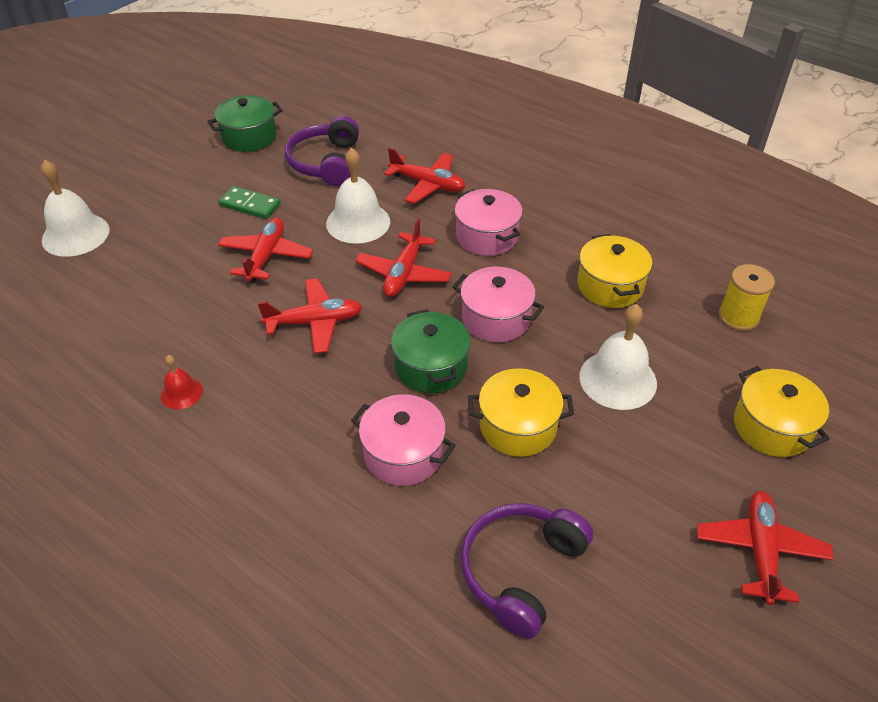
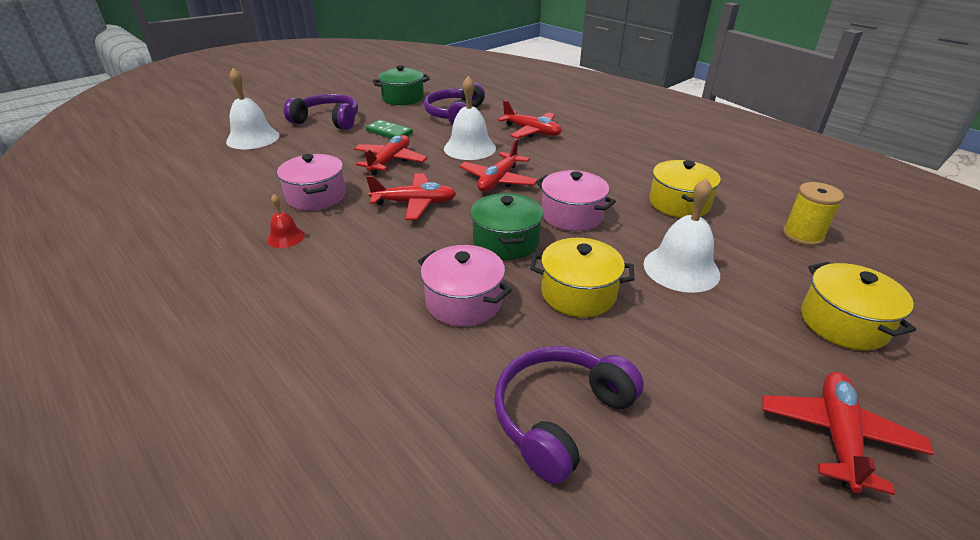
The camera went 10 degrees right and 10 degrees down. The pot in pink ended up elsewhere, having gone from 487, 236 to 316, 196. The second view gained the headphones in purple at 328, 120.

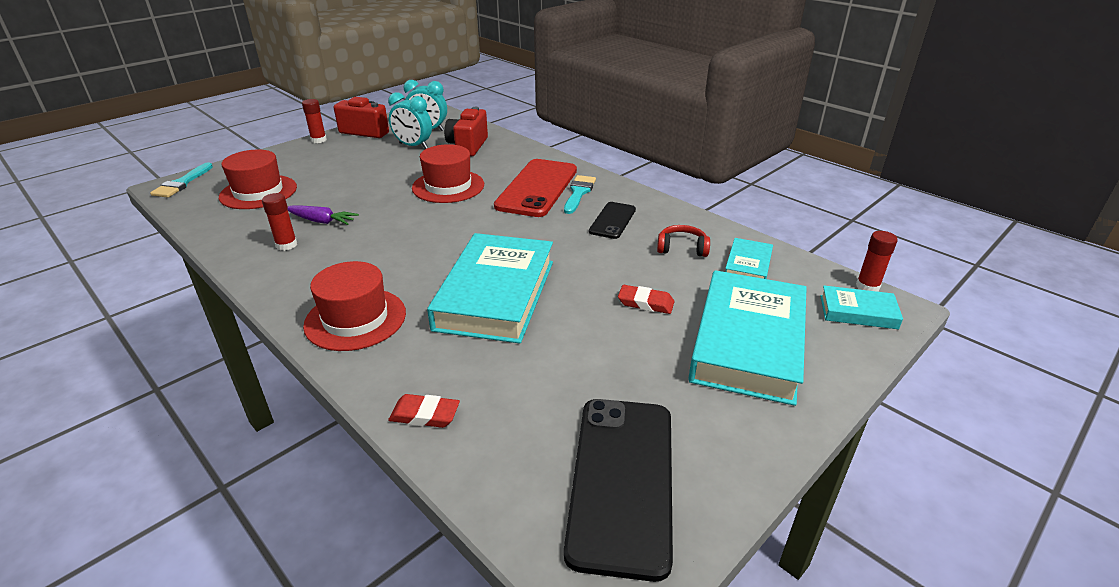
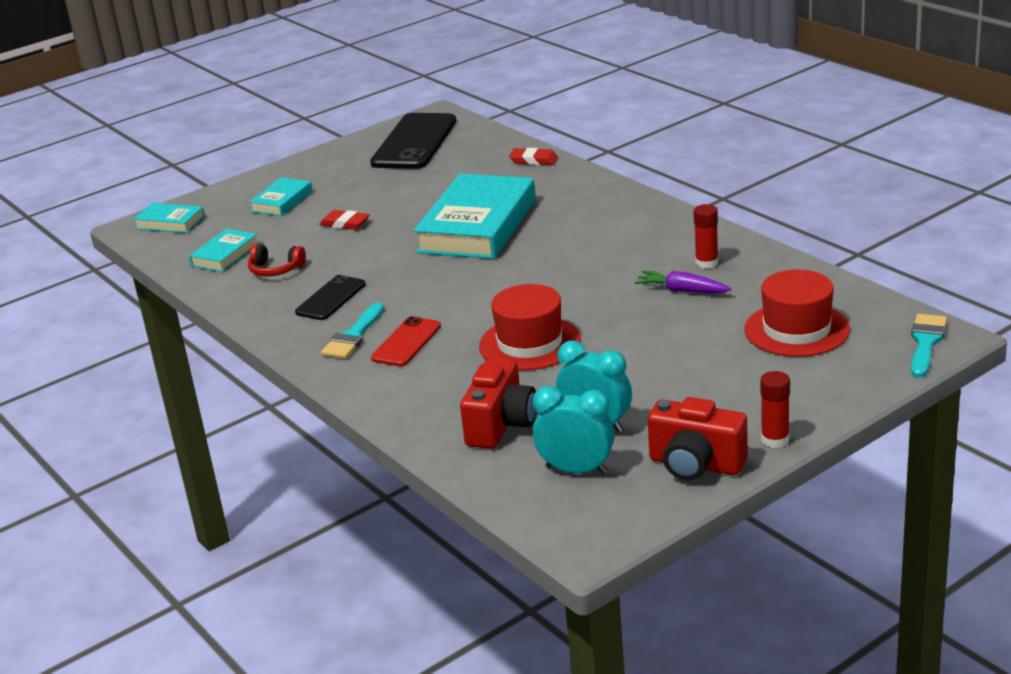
The camera went 170 degrees left and 5 degrees down. The size of the phone in red at 537, 188 changed by a factor of 0.54. The second view lost the glue stick in red at 867, 286. The second view lost the hat in red at 355, 319. The size of the book in turquoise at 748, 343 changed by a factor of 0.48.

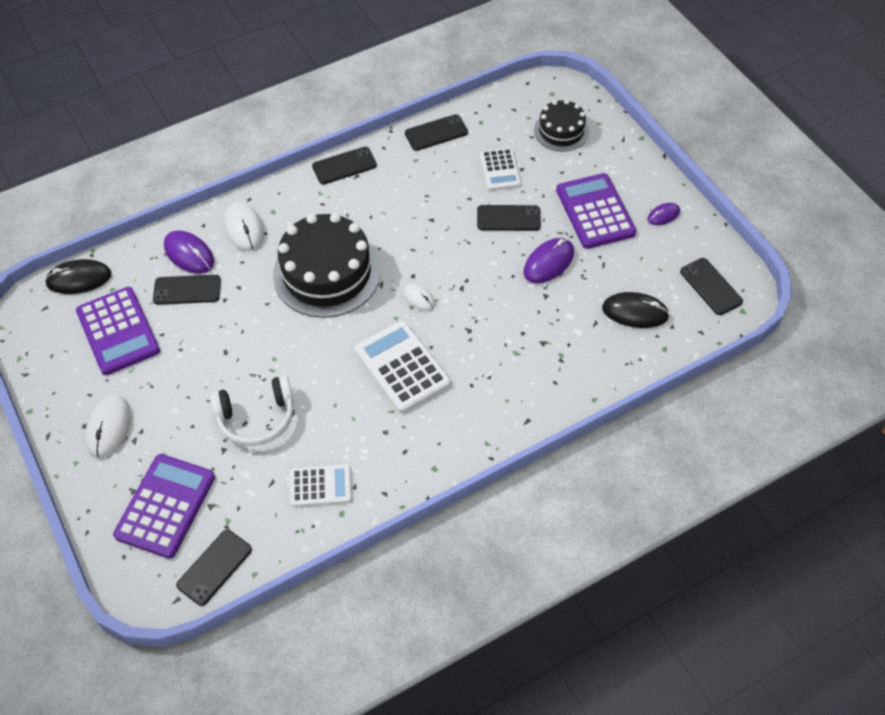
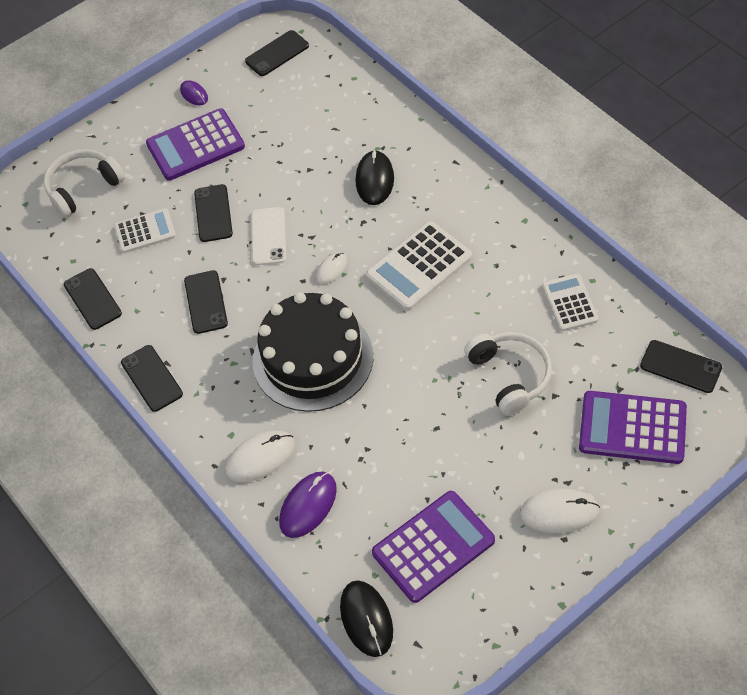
The camera went 95 degrees left and 0 degrees up. Where the cake in black stood at 561, 131, the headphones in white came to stand at 83, 188. The second view lost the mouse in purple at 548, 262. The phone in black ended up elsewhere, having gone from 187, 290 to 205, 302. The mouse in black ended up elsewhere, having gone from 635, 312 to 374, 180. The second view gained the phone in white at 268, 236.

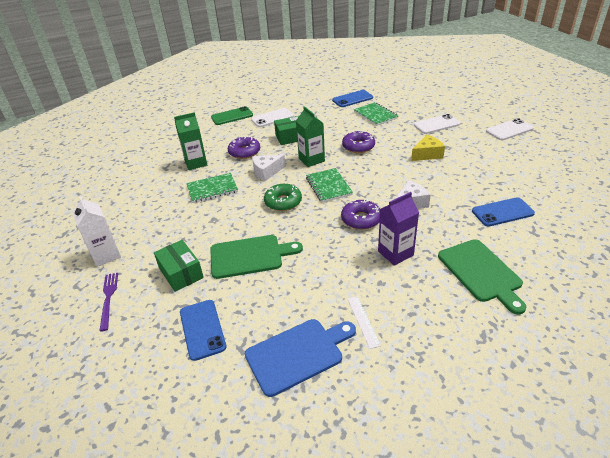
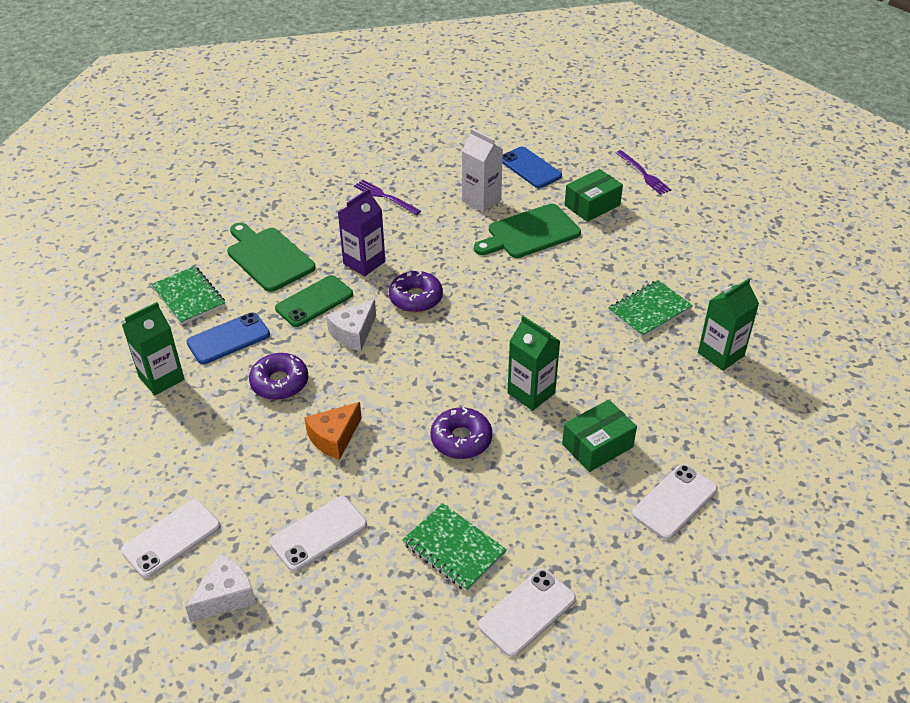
The camera went 160 degrees right and 5 degrees up. What was the phone in blue at 352, 99 turned into the phone in white at 527, 612. The phone in green ended up elsewhere, having gone from 232, 116 to 314, 301. What was the cheese in yellow at 427, 154 turned into the cheese in orange at 334, 438. The donut in purple ended up elsewhere, having gone from 244, 152 to 279, 382. The cheese in white ended up elsewhere, having gone from 266, 172 to 226, 596. The notebook in green ended up elsewhere, having gone from 328, 186 to 189, 297. The second view lost the donut in green at 283, 202. The carton in white ended up elsewhere, having gone from 106, 255 to 481, 200. The box in green at 181, 273 ended up facing another way, 75 degrees counterclockwise from before. Where the ruler in white stood at 363, 321, the fork in purple came to stand at 385, 197. The second view lost the cutting board in blue at 298, 354. The second view gained the carton in green at 161, 378.

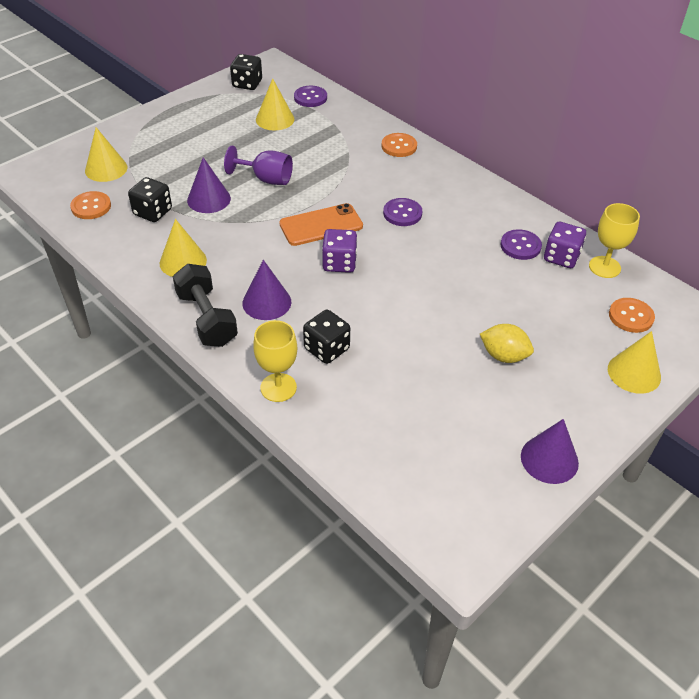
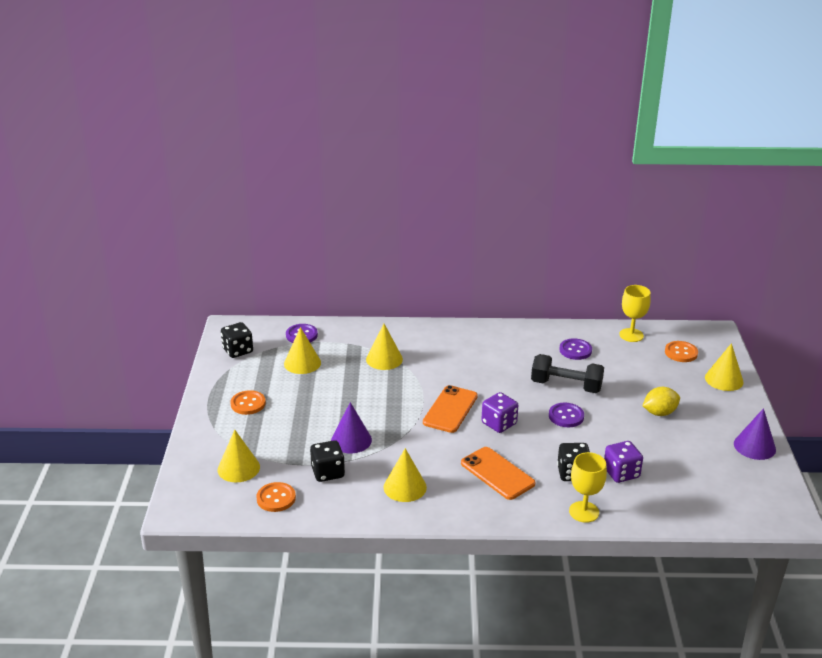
The camera went 45 degrees left and 15 degrees down. The button in orange ended up elsewhere, having gone from 399, 146 to 248, 404. The second view lost the goblet in purple at 266, 179. The button in purple ended up elsewhere, having gone from 402, 213 to 566, 416. The dice in purple ended up elsewhere, having gone from 561, 257 to 621, 473. Where the cone in purple stood at 266, 302, the phone in orange came to stand at 497, 473. The dumbbell in black ended up elsewhere, having gone from 206, 319 to 566, 386. The second view gained the cone in yellow at 384, 359.

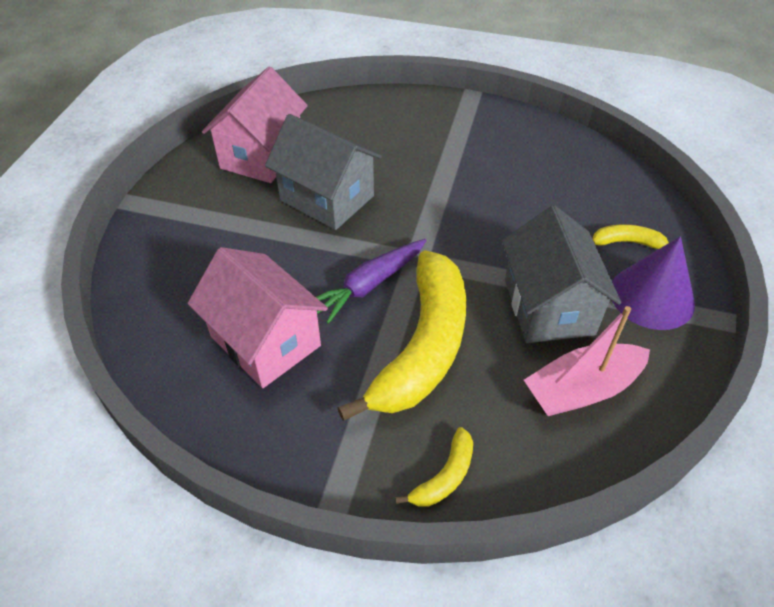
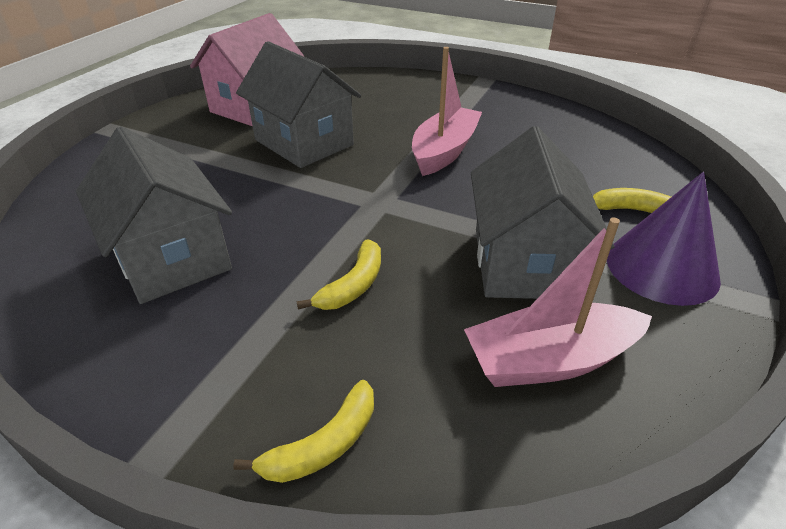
The camera went 10 degrees right and 10 degrees down. The second view lost the carrot in purple at 370, 285. What was the house in pink at 265, 341 turned into the house in grey at 171, 257. The size of the banana in yellow at 422, 347 changed by a factor of 0.42. The second view gained the boat in pink at 444, 151.

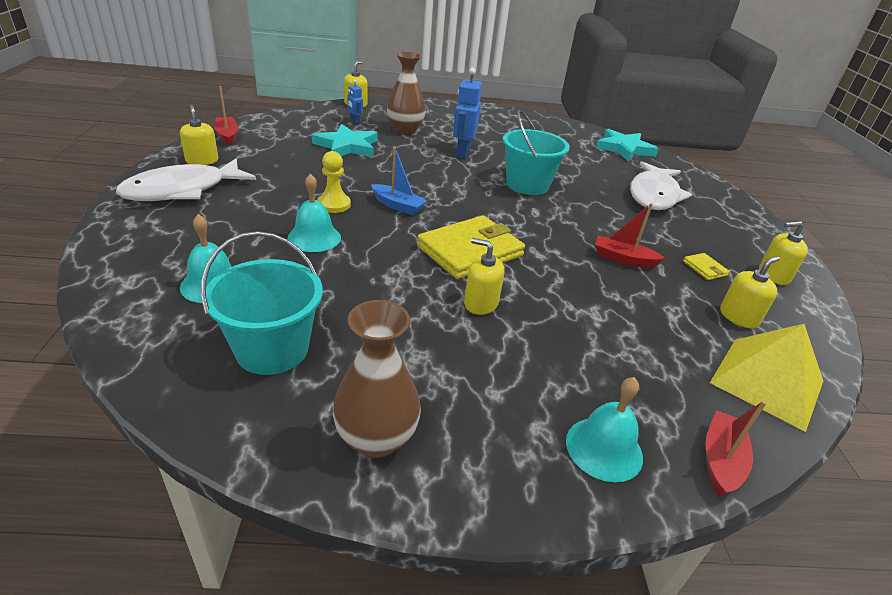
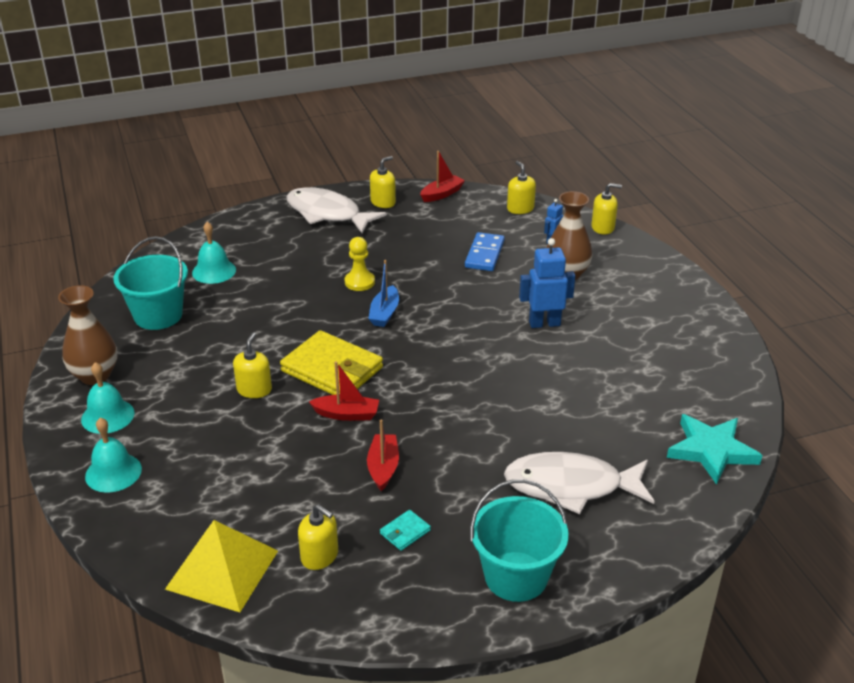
The camera went 75 degrees right and 0 degrees up. The bucket in turquoise ended up elsewhere, having gone from 527, 185 to 516, 576. Where the star in turquoise stood at 347, 146, the domino in blue came to stand at 484, 254. The bell in turquoise ended up elsewhere, having gone from 314, 237 to 107, 416. The soap dispenser in yellow ended up elsewhere, having gone from 773, 275 to 520, 208. What was the wallet in yellow at 704, 268 turned into the wallet in turquoise at 405, 532. The boat in red ended up elsewhere, having gone from 721, 460 to 346, 414.

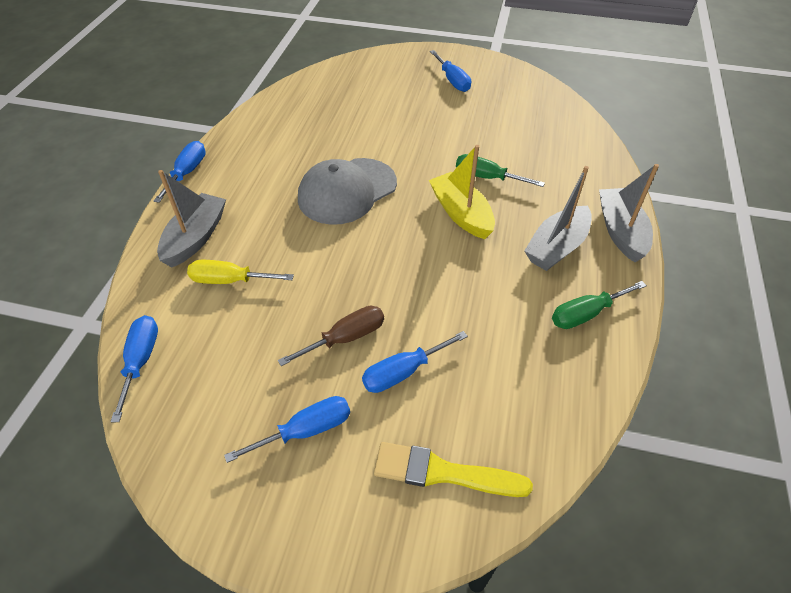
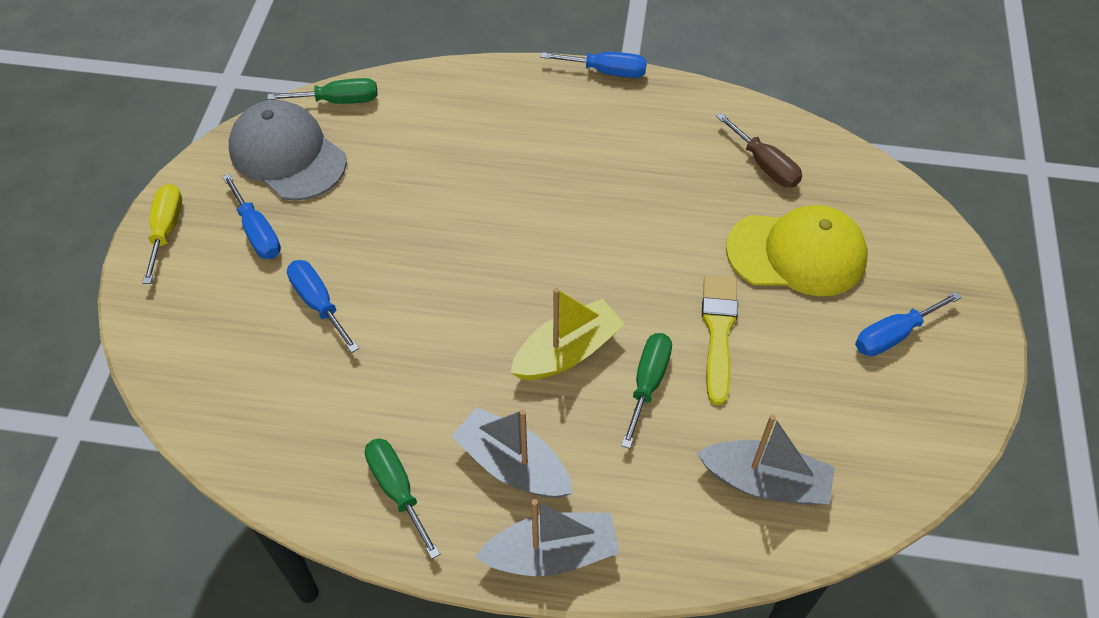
The camera went 85 degrees right and 5 degrees up. The cap in grey ended up elsewhere, having gone from 347, 191 to 287, 155. The boat in grey ended up elsewhere, having gone from 196, 237 to 765, 482. The screwdriver in yellow ended up elsewhere, having gone from 230, 280 to 166, 230. The screwdriver in brown ended up elsewhere, having gone from 346, 338 to 765, 165. What was the screwdriver in blue at 141, 361 turned into the screwdriver in green at 339, 101. The brush in yellow ended up elsewhere, having gone from 443, 472 to 718, 332. The second view gained the cap in yellow at 797, 253.

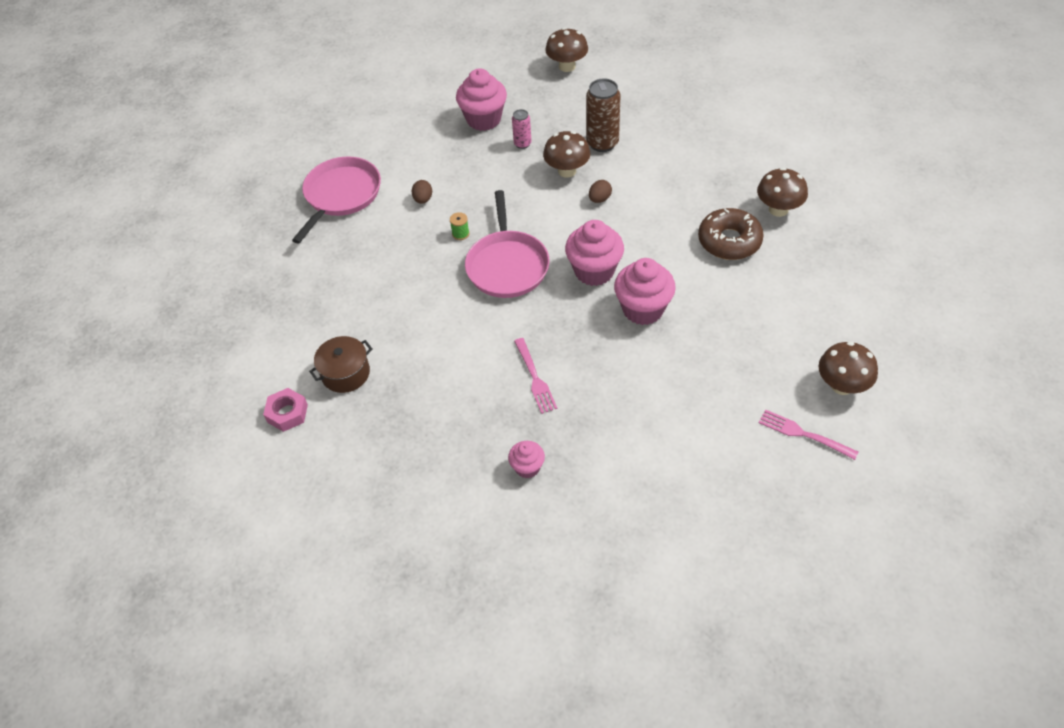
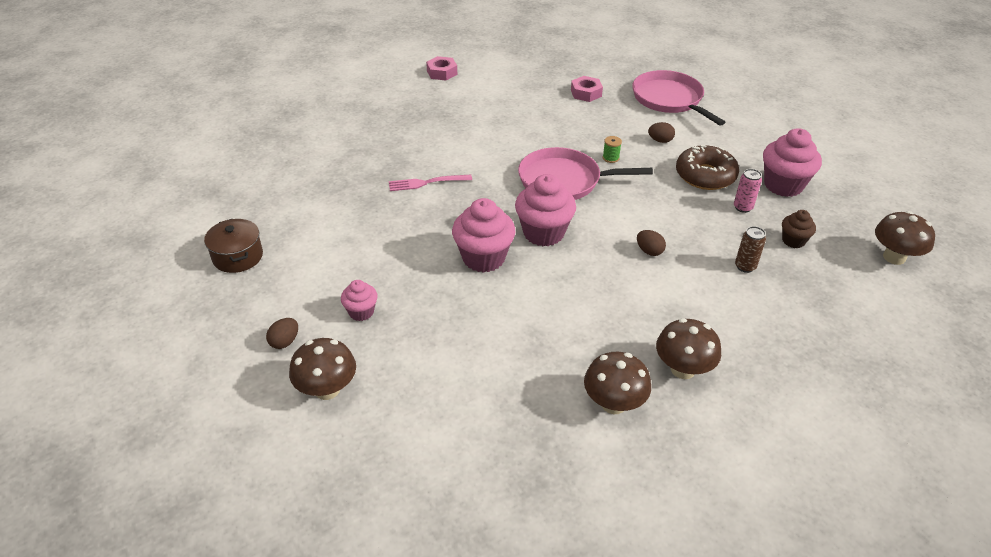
The camera went 95 degrees right and 10 degrees down. The size of the can in brown at 602, 143 changed by a factor of 0.55. The mushroom in brown ended up elsewhere, having gone from 567, 171 to 683, 369. The pan in pink at 341, 195 ended up facing another way, 150 degrees counterclockwise from before. The donut in brown ended up elsewhere, having gone from 729, 241 to 705, 175. The pot in brown ended up elsewhere, having gone from 345, 373 to 238, 256. Where the fork in pink stood at 803, 434, the egg in brown came to stand at 285, 342. The cupcake in pink ended up elsewhere, having gone from 527, 467 to 361, 312. The second view gained the nut in pink at 586, 93. The second view gained the cupcake in brown at 793, 241.

